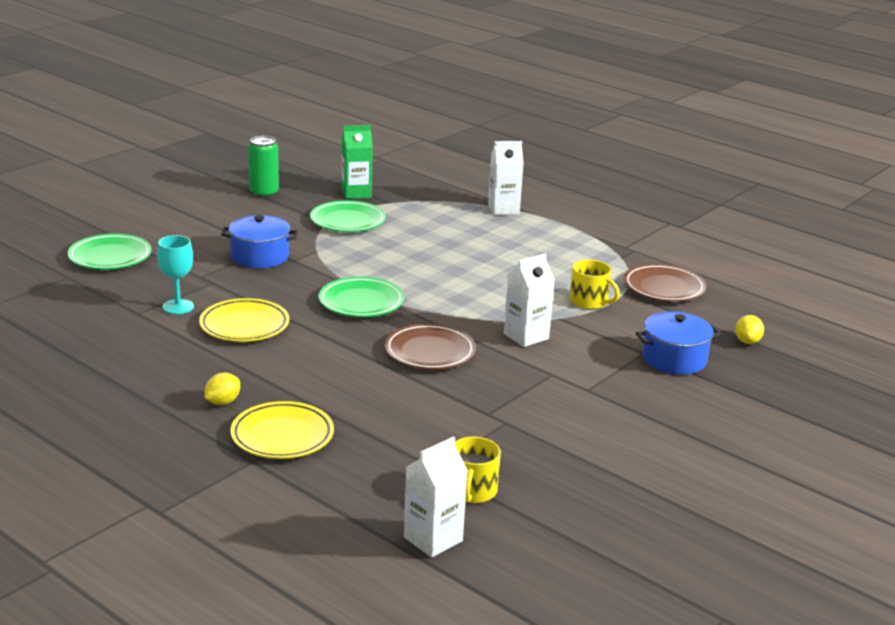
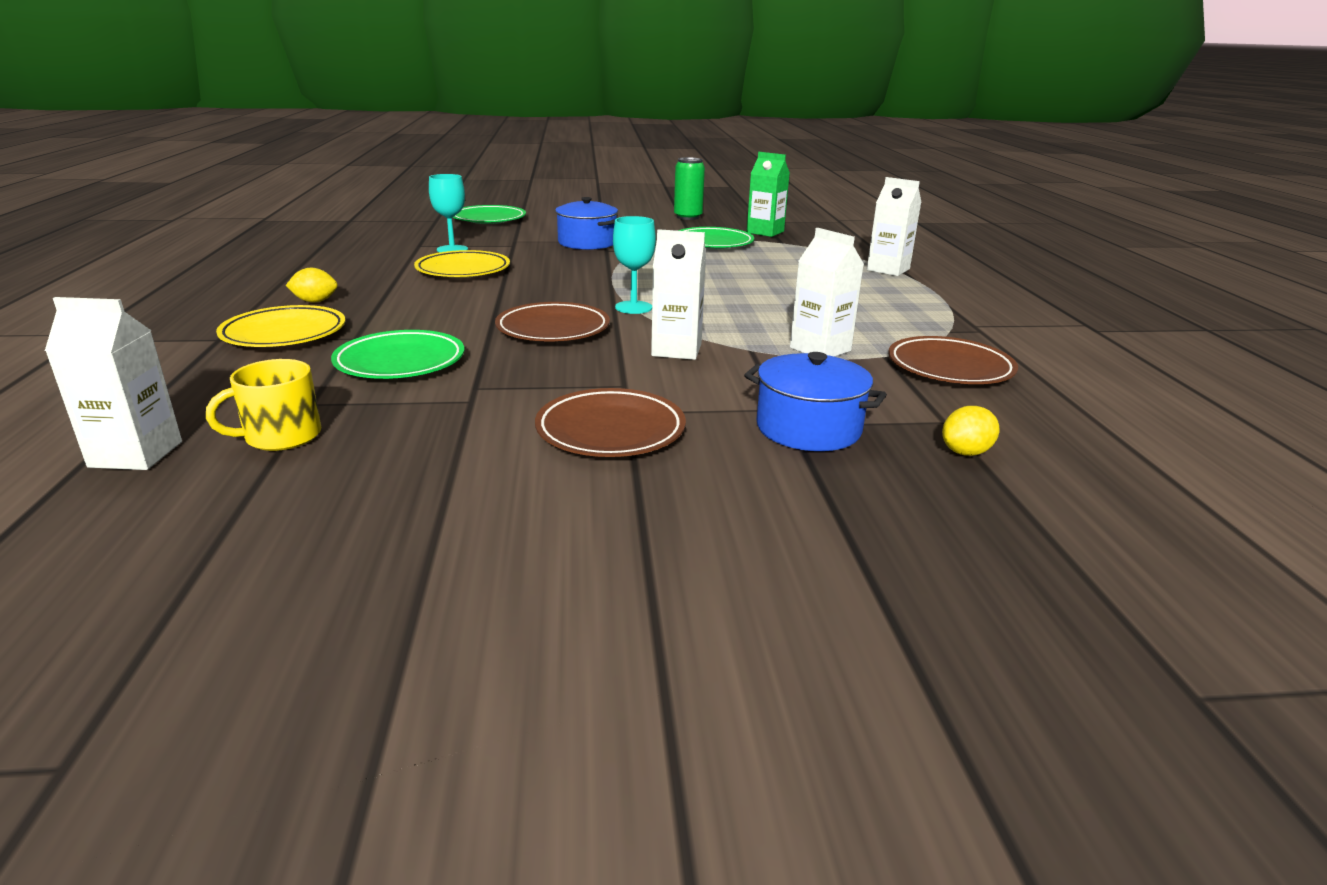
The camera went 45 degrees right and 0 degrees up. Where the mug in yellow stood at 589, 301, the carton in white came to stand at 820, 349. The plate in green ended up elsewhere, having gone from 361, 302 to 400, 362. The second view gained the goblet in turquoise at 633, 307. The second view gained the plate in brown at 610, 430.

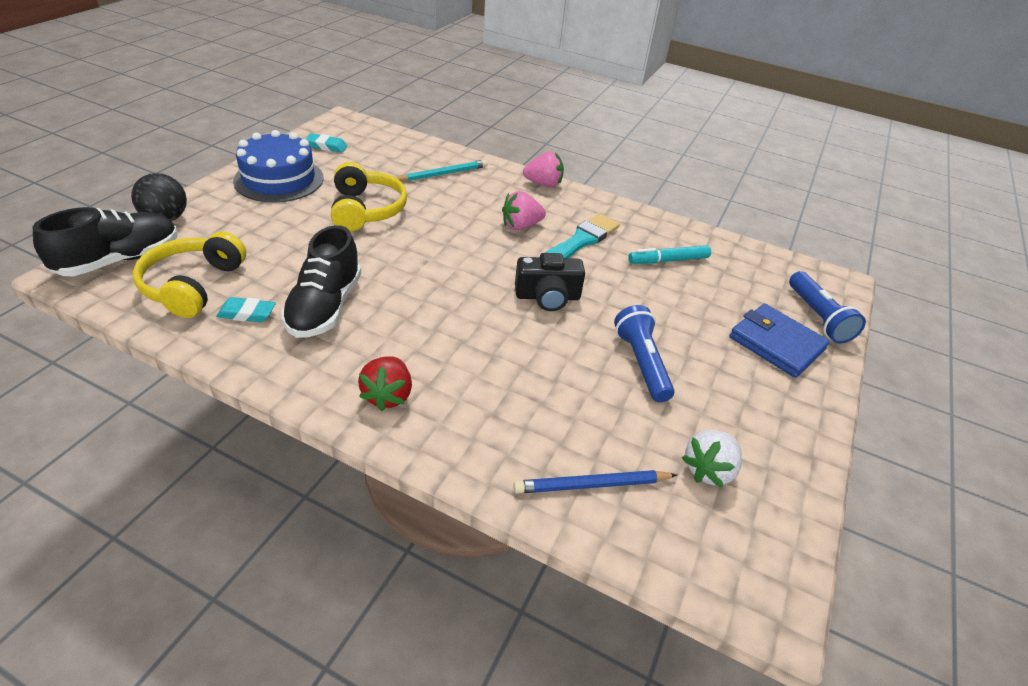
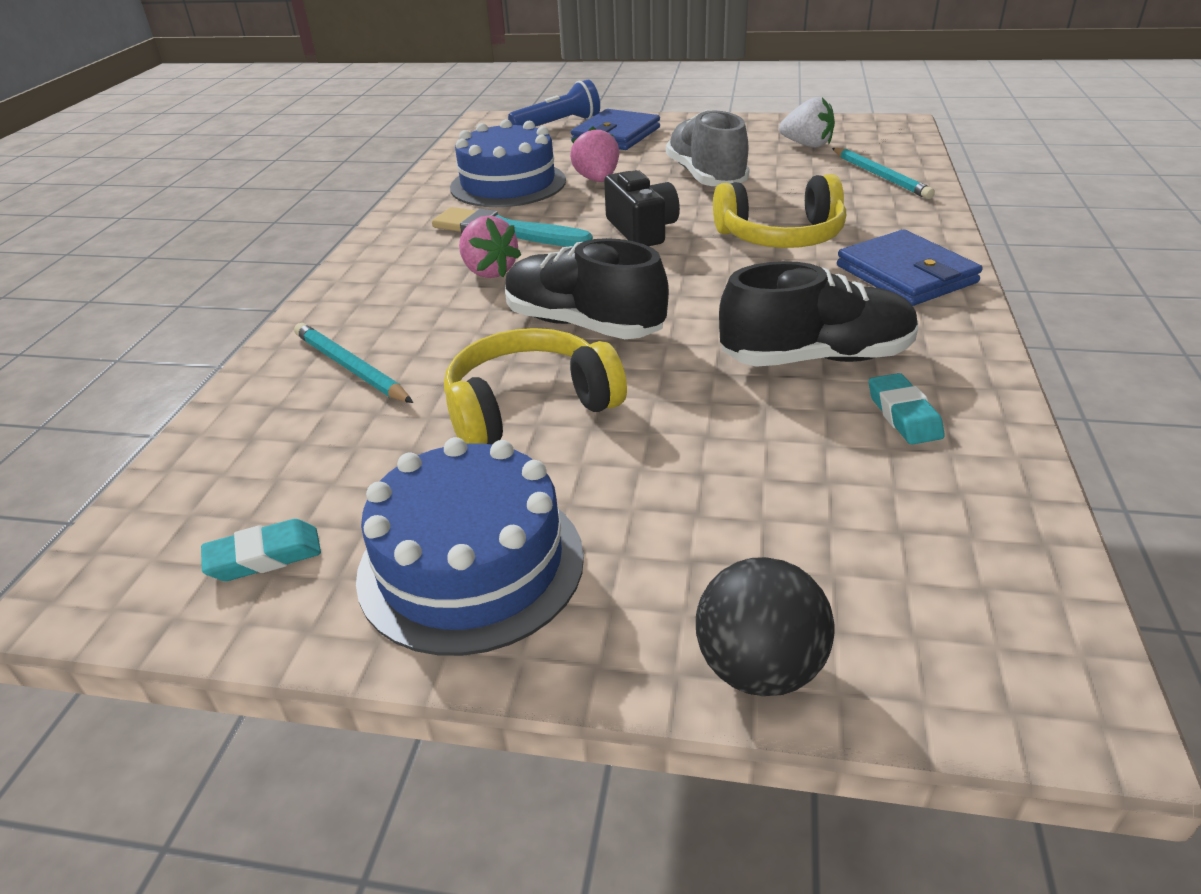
The camera went 100 degrees left and 5 degrees down. The eraser in turquoise at 326, 146 ended up facing another way, 75 degrees clockwise from before. The strawberry in pink ended up elsewhere, having gone from 543, 184 to 597, 180. The shoe in black ended up elsewhere, having gone from 120, 260 to 583, 325. The headphones in yellow ended up elsewhere, having gone from 193, 285 to 781, 236. Where the marker in turquoise stood at 668, 260, the cake in blue came to stand at 508, 184. Where the flashlight in blue stood at 641, 363, the shoe in grey came to stand at 706, 177. Where the strawberry in red stood at 388, 395, the wallet in blue came to stand at 906, 274. What was the pencil in blue at 592, 485 turned into the pencil in turquoise at 880, 176.

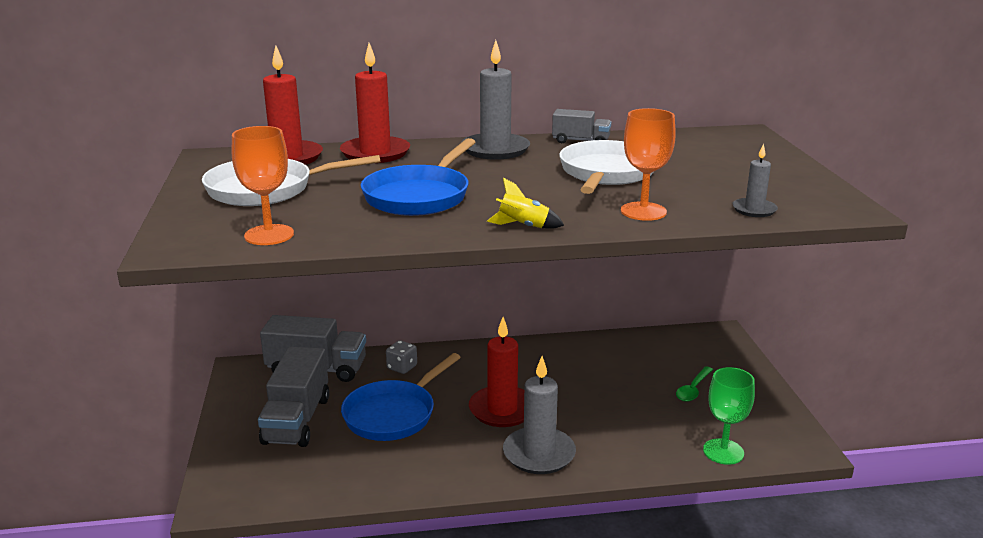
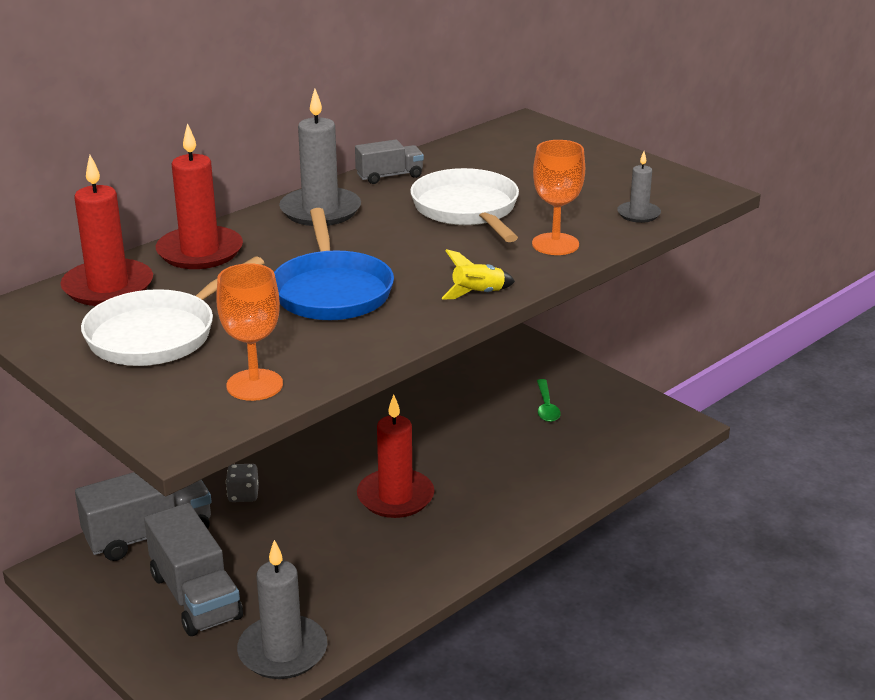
The camera went 35 degrees left and 5 degrees up. The second view lost the pan in blue at 393, 414. The candle in grey ended up elsewhere, having gone from 539, 454 to 282, 651. The second view lost the goblet in green at 723, 451.

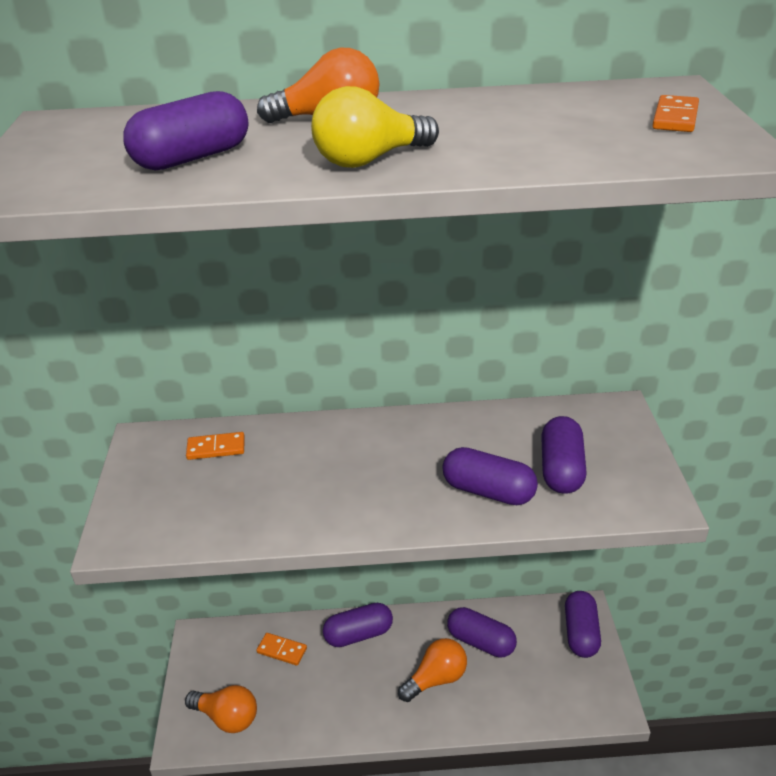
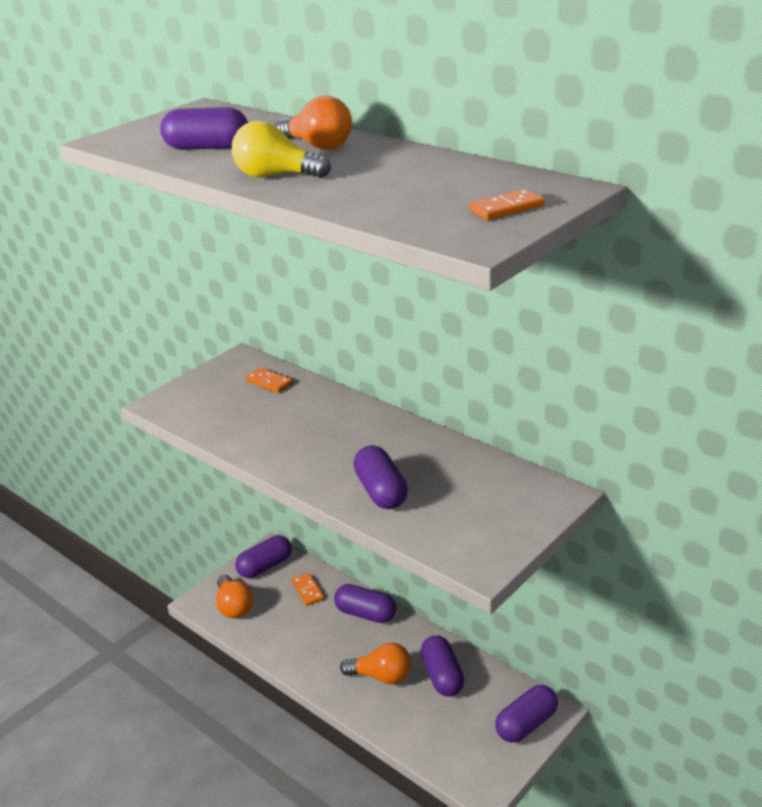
The camera went 45 degrees right and 5 degrees down. The capsule in purple ended up elsewhere, having gone from 561, 469 to 265, 566.

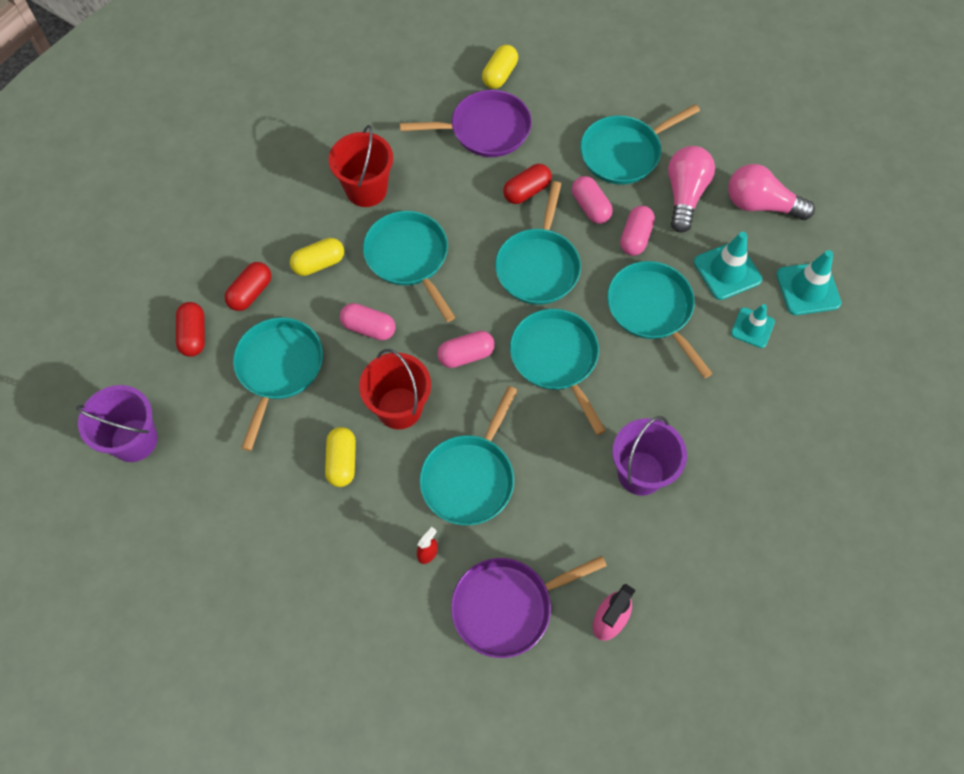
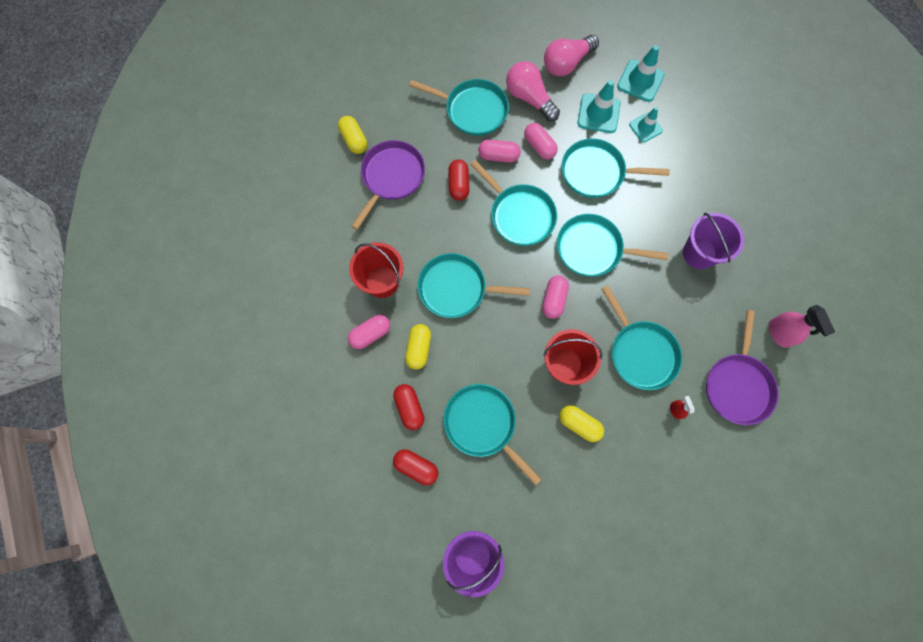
The camera went 55 degrees left and 10 degrees up. The pan in turquoise at 623, 153 ended up facing another way, 75 degrees counterclockwise from before. The capsule in pink ended up elsewhere, having gone from 369, 328 to 370, 334.

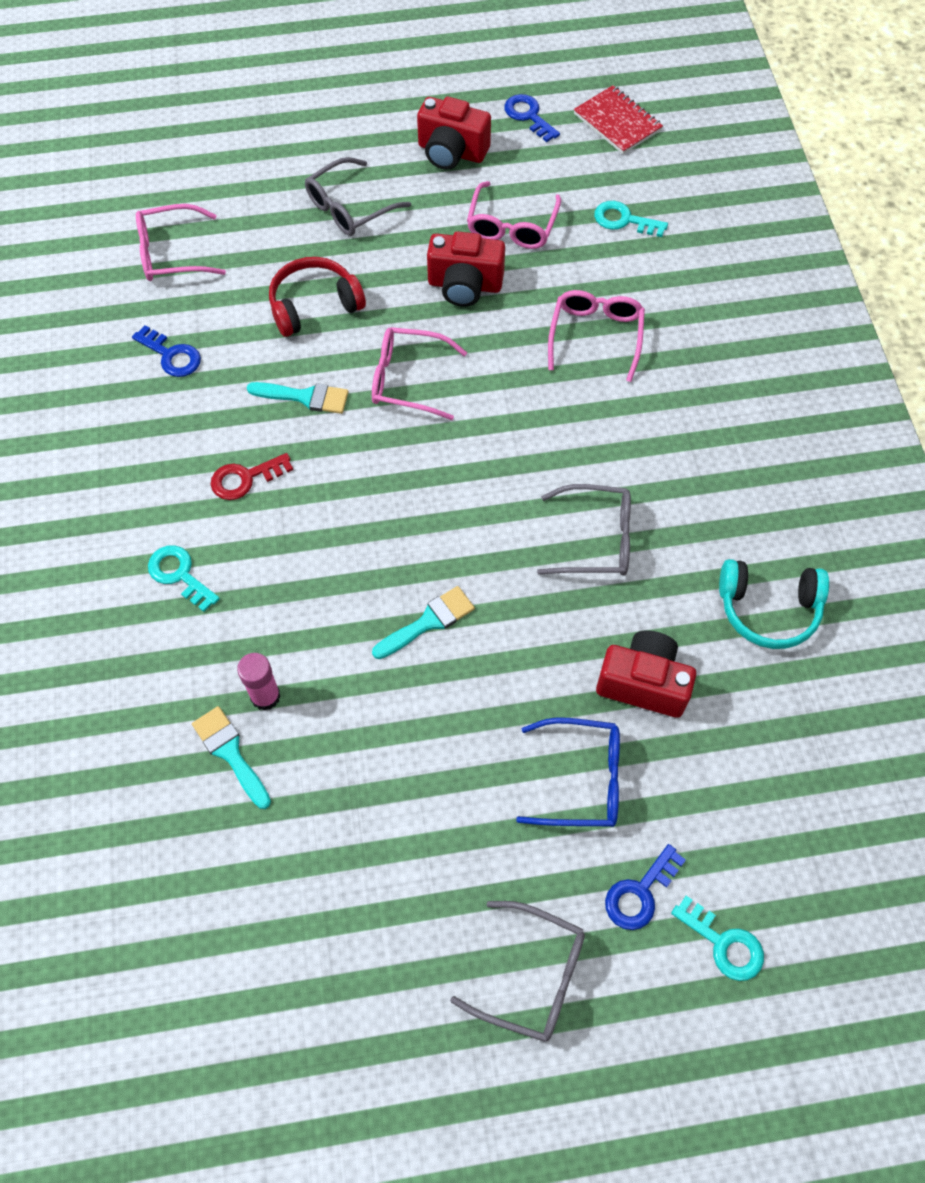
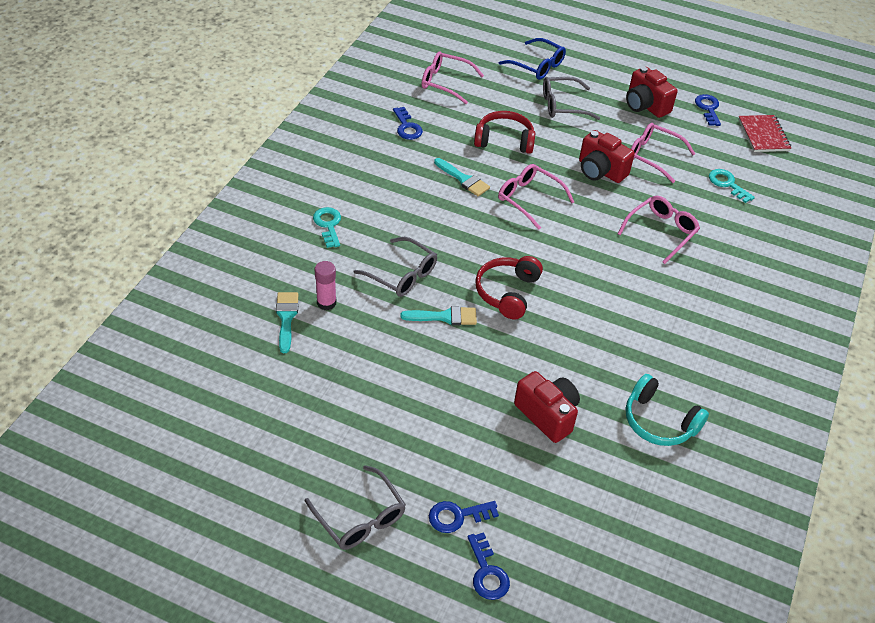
The camera went 30 degrees right and 15 degrees down. The glasses in pink at 512, 226 ended up facing another way, 75 degrees clockwise from before. The second view lost the key in red at 245, 478. The glasses in grey ended up elsewhere, having gone from 596, 539 to 402, 275. The glasses in blue ended up elsewhere, having gone from 582, 779 to 537, 66. What was the key in turquoise at 723, 943 turned into the key in blue at 487, 572. The second view gained the headphones in red at 507, 292.

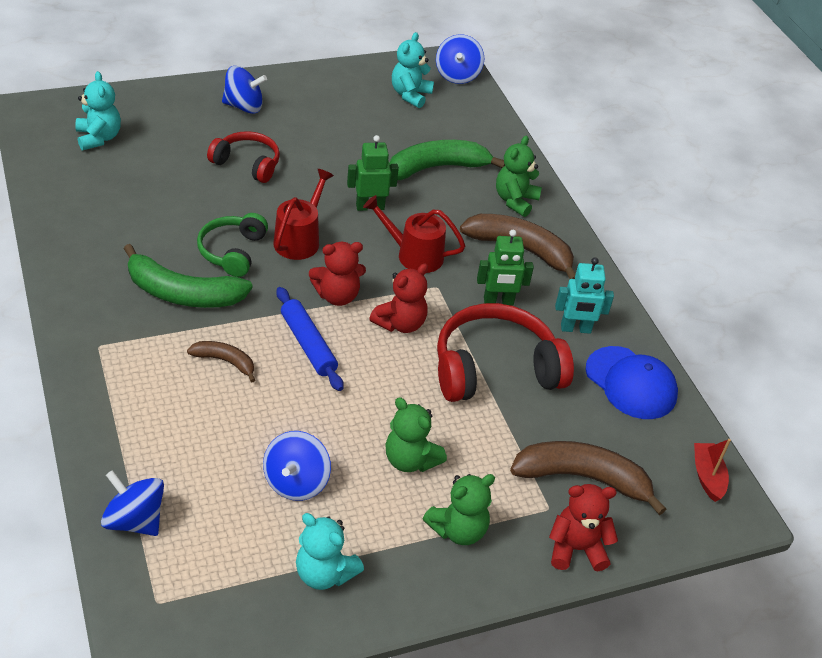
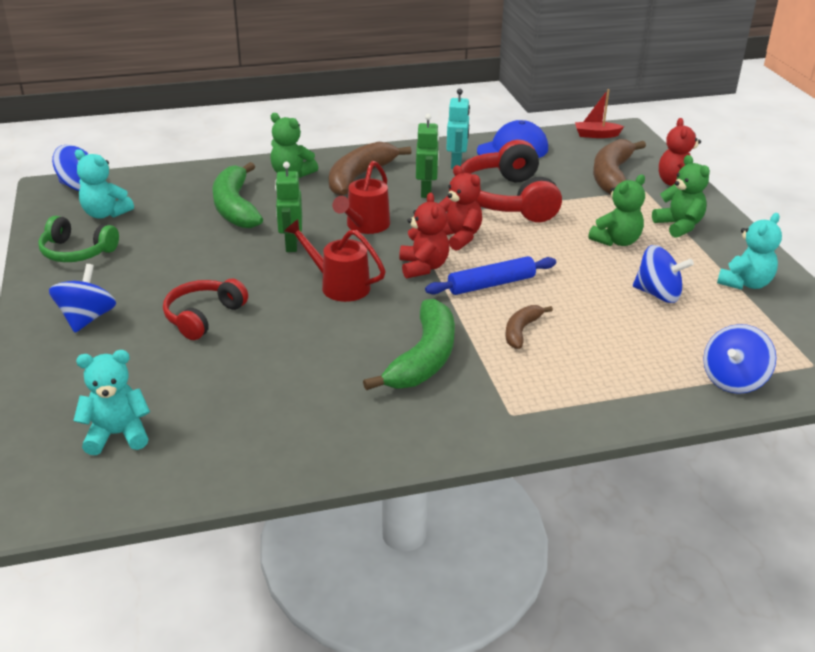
The camera went 80 degrees left and 10 degrees down. The headphones in green ended up elsewhere, having gone from 232, 251 to 77, 252.

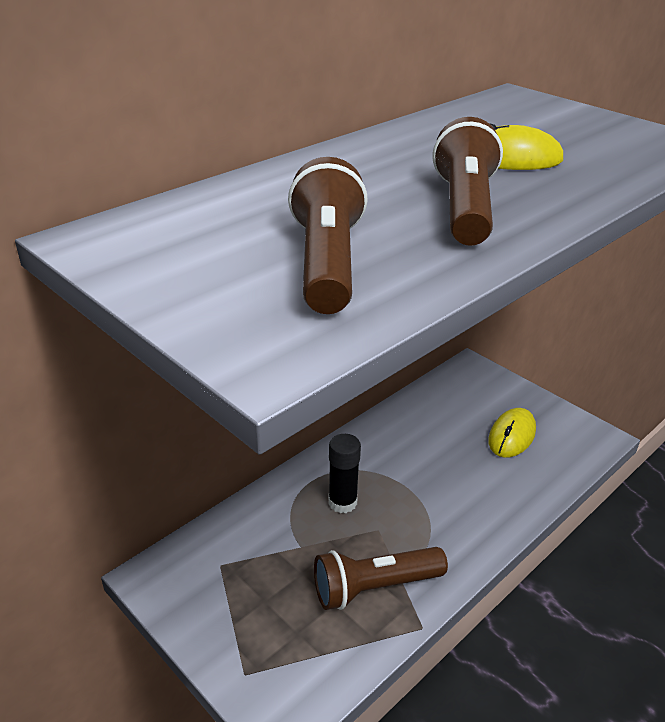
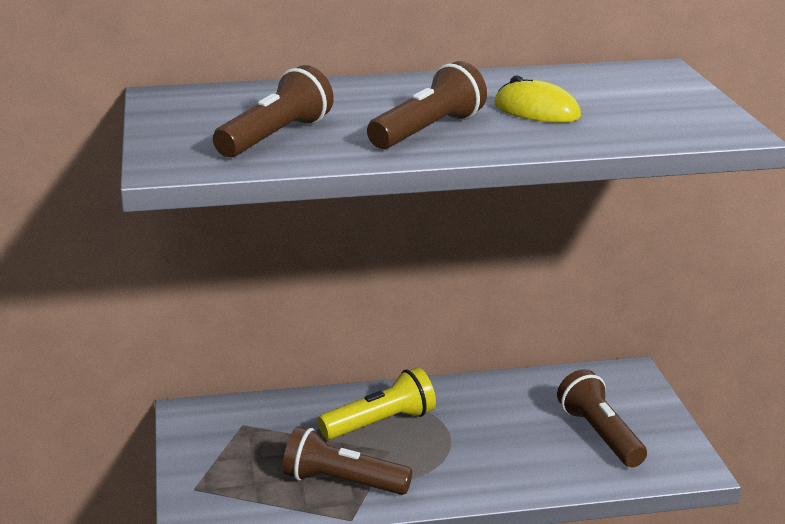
The camera went 35 degrees right and 10 degrees down. Where the mouse in yellow stood at 511, 436, the flashlight in brown came to stand at 600, 435. Where the glue stick in black stood at 342, 502, the flashlight in yellow came to stand at 381, 423.

